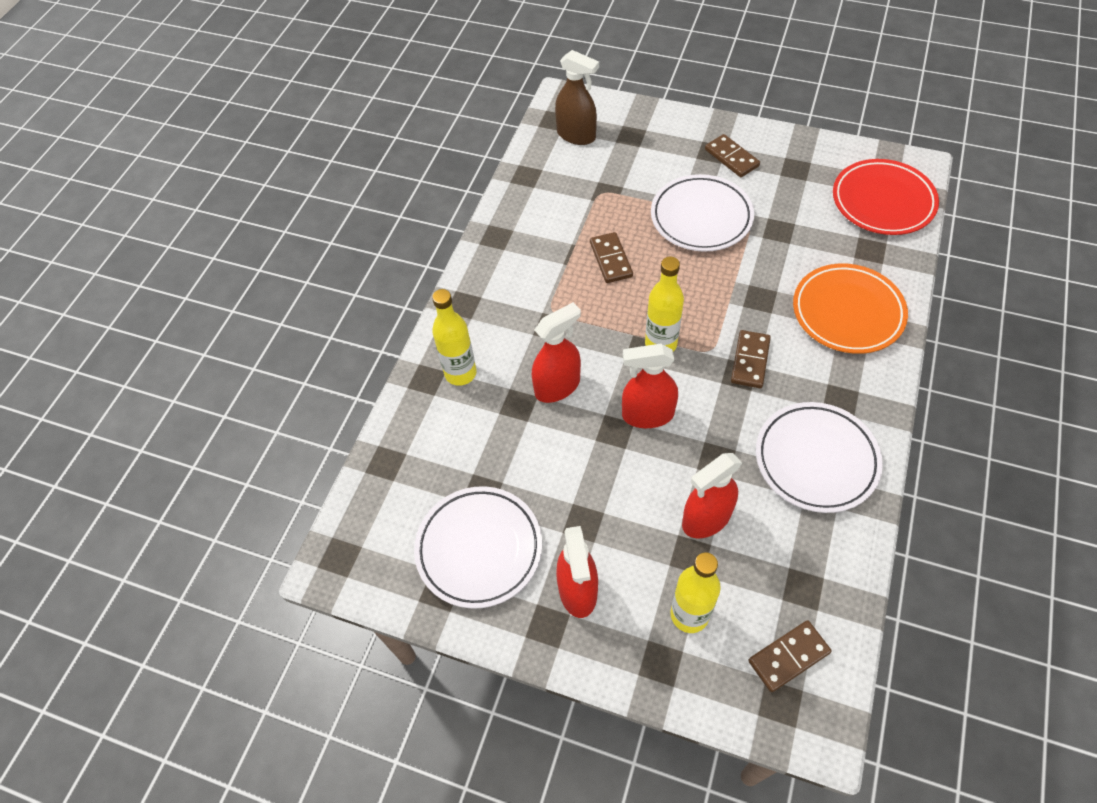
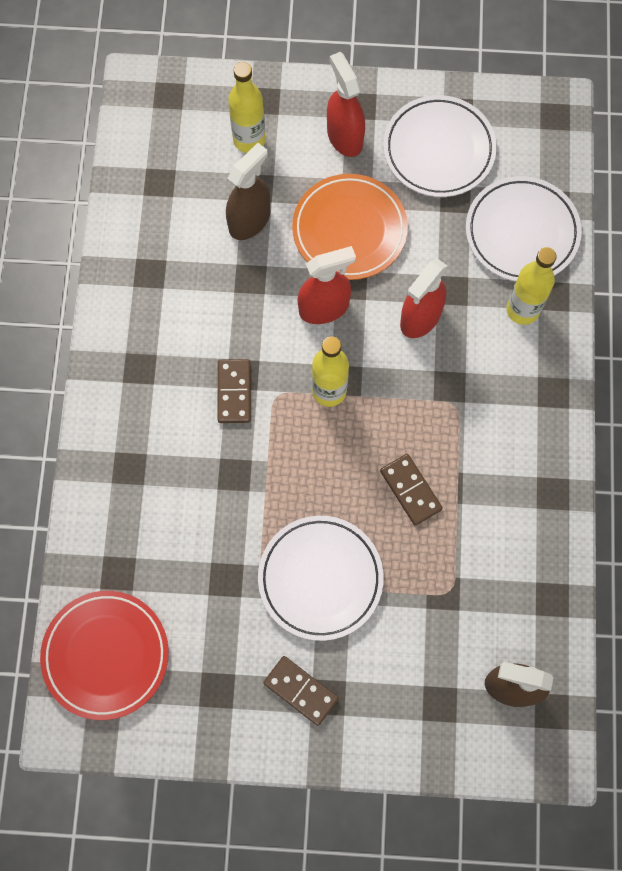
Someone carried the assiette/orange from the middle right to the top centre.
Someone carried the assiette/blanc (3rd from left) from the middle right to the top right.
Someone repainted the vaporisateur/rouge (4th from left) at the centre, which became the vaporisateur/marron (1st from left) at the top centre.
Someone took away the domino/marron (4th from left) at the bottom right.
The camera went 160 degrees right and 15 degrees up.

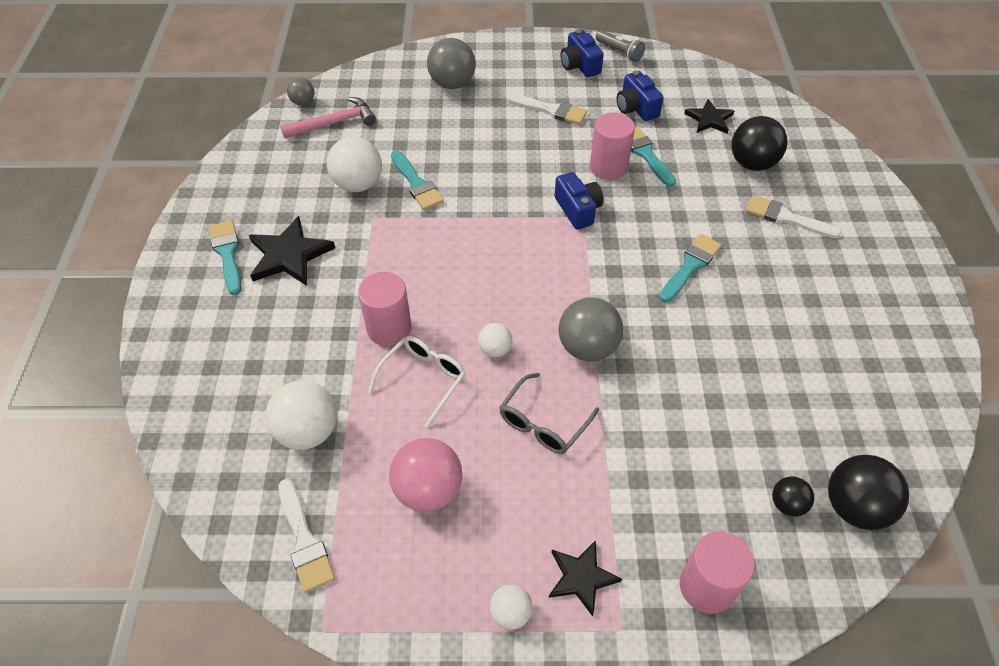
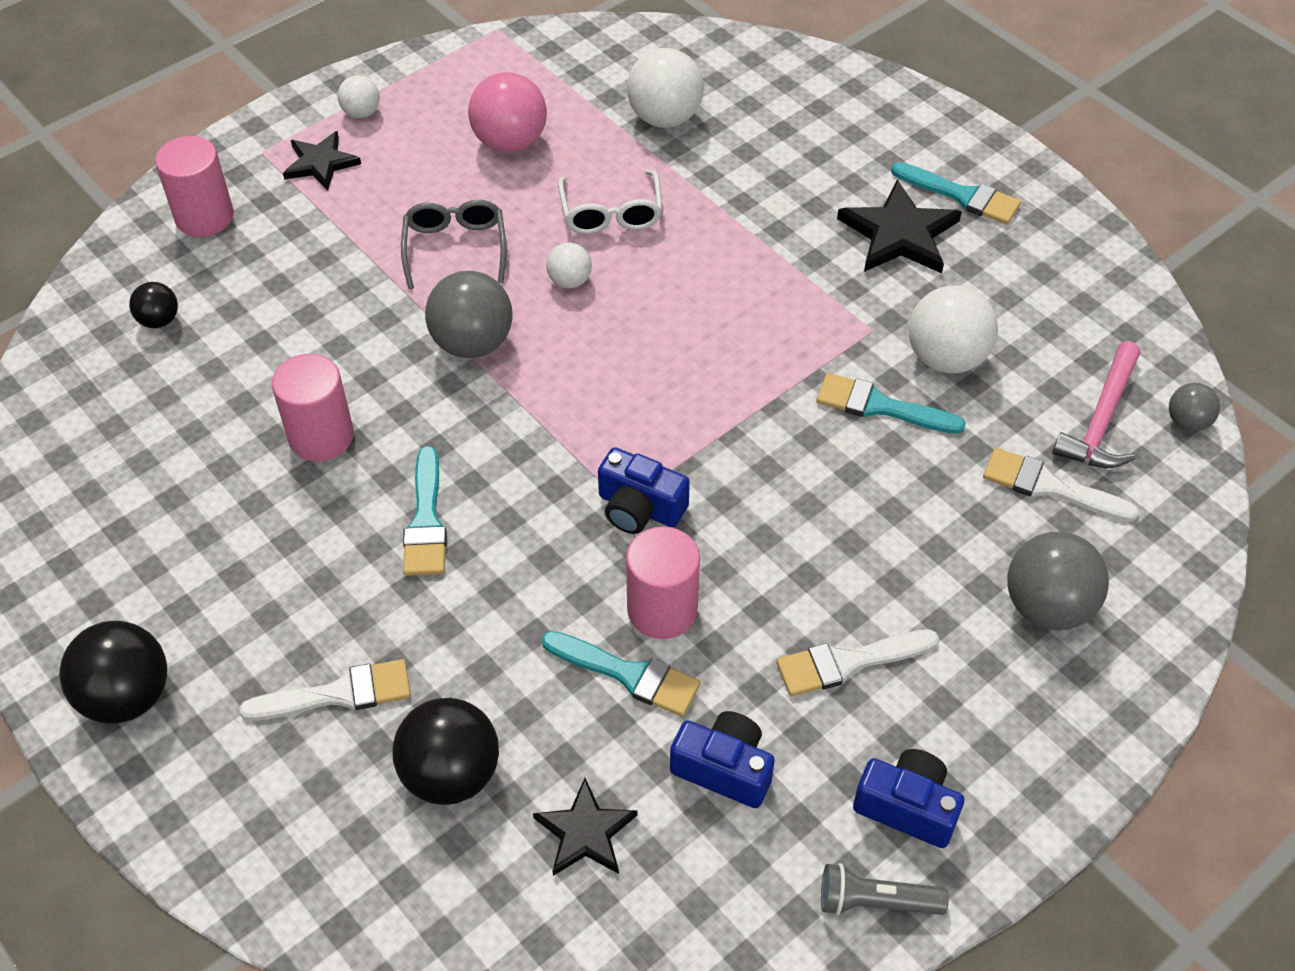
Someone carried the cylindre/rose (1st from left in the first image) from the centre to the middle left.
Someone carried the balle/noir (3rd from left in the first image) from the bottom right to the bottom left.
Someone carried the pinceau/blanc (1st from left in the first image) from the bottom left to the middle right.
The camera went 140 degrees right and 0 degrees up.

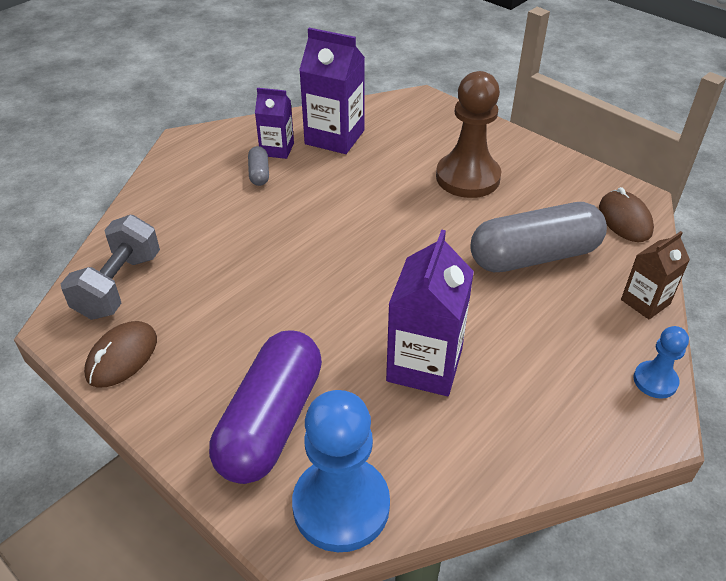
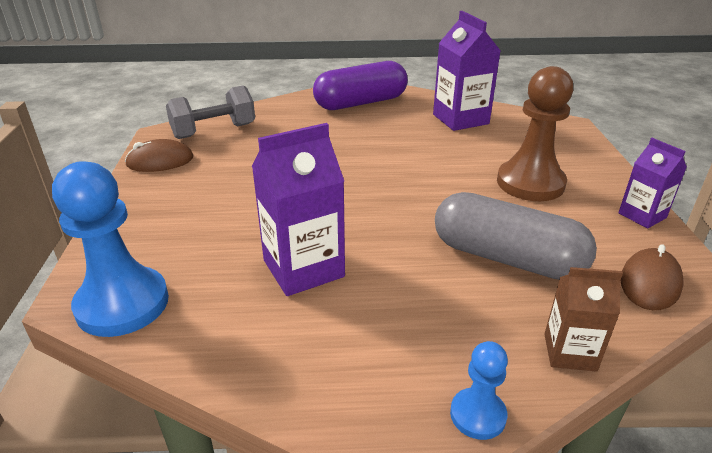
Someone carried the brique de lait/violet (1st from left in the first image) from the top centre to the middle right.
Someone took away the gélule/gris (1st from left) at the top centre.
Someone carried the gélule/violet from the bottom centre to the top centre.
The camera went 45 degrees right and 10 degrees down.

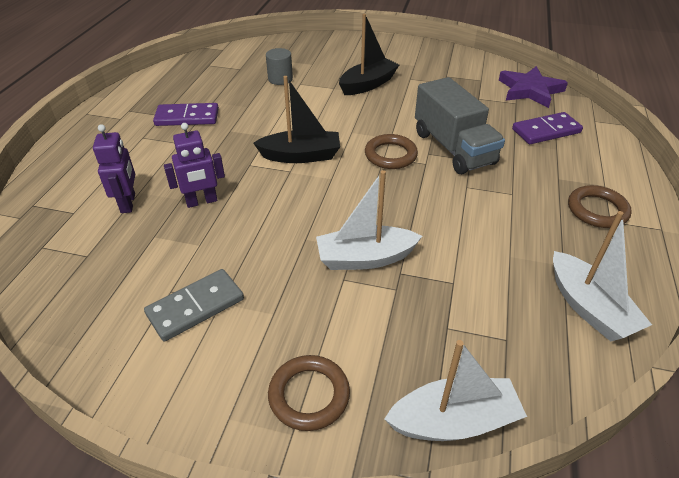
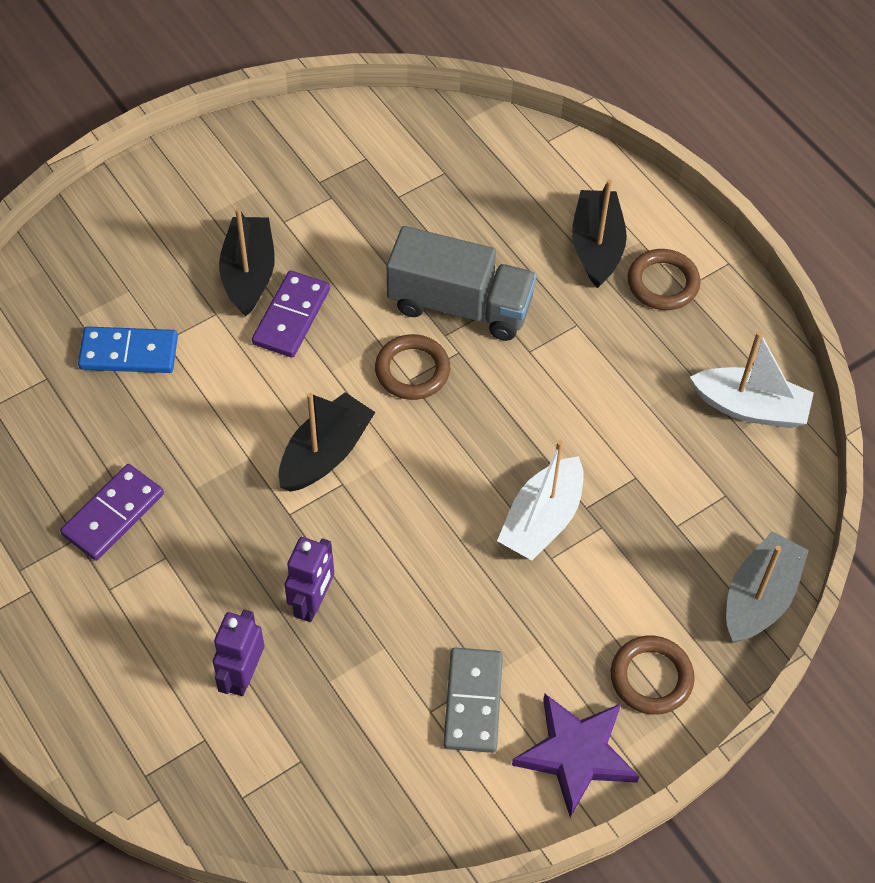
Someone swapped the cylindre/gris at the top centre for the domino/bleu at the middle left.
Someone carried the étoile/violet from the top right to the bottom centre.
Someone carried the domino/violet (2nd from left) from the top right to the middle left.
Someone rotated the robot/violet (1st from left) at the middle left by 105 degrees counterclockwise.
Someone repainted the bateau/blanc (2nd from left) at the bottom right, which became the bateau/gris at the middle right.
Someone put down the bateau/noir (3rd from left) at the top right.
The camera went 50 degrees left and 15 degrees up.

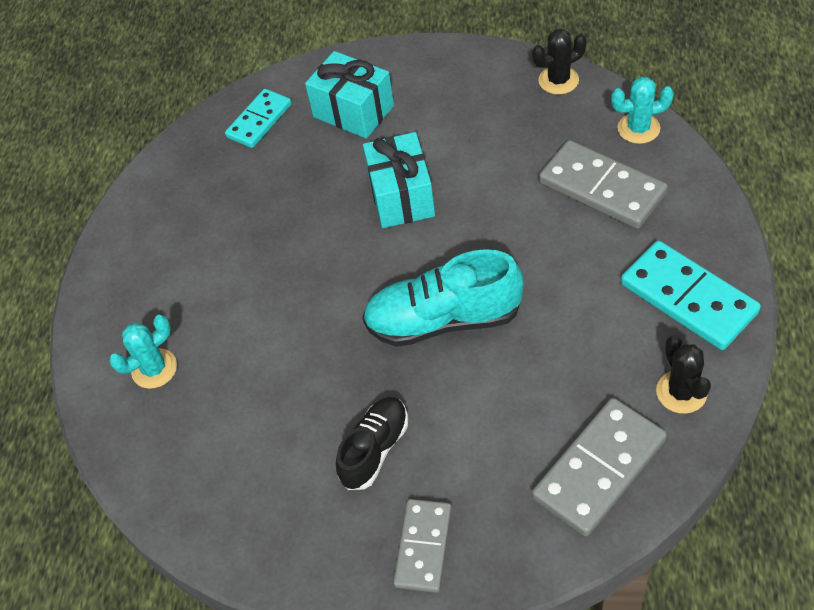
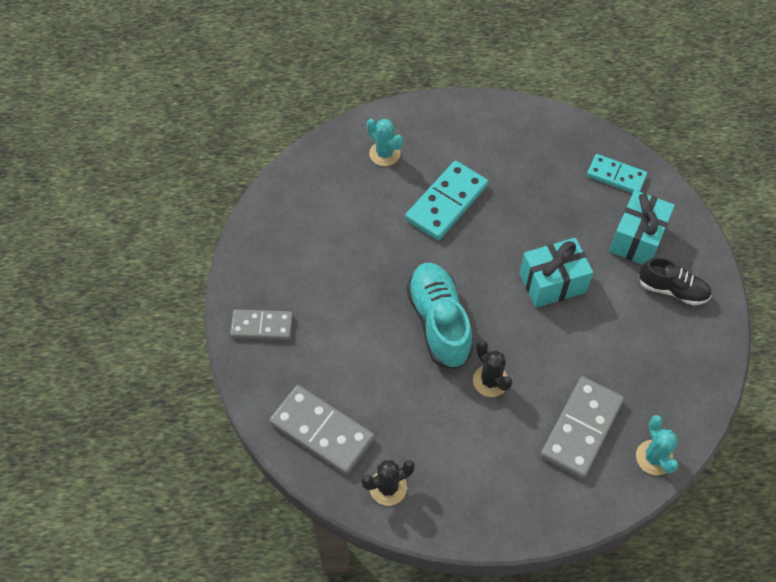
Someone carried the cactus/noir (1st from left in the first image) from the top right to the centre.
Someone carried the domino/turquoise (2nd from left in the first image) from the middle right to the centre.
Someone carried the chaussure/noir from the bottom centre to the middle right.
The camera went 75 degrees right and 5 degrees up.

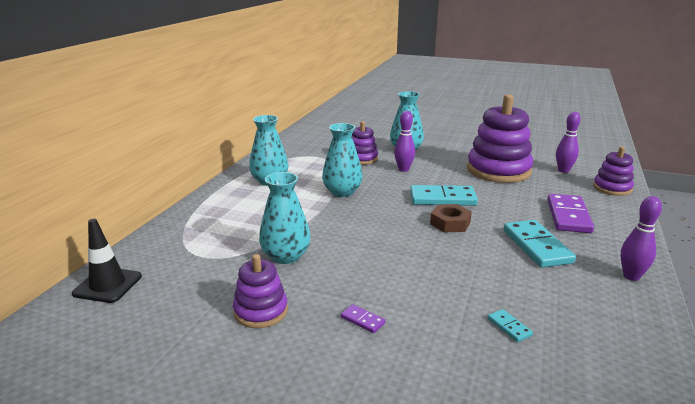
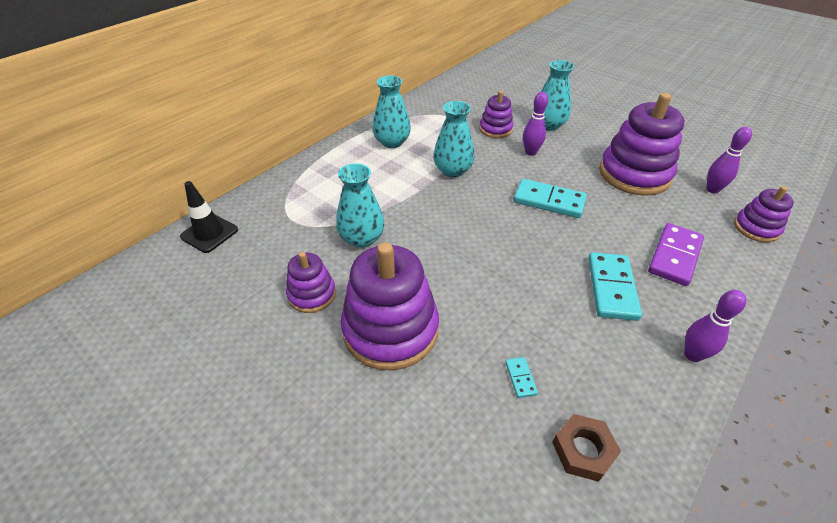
Someone carried the écrou/marron from the centre to the bottom right.
Someone swapped the domino/violet (1st from left) at the bottom centre for the jouet à empiler/violet (2nd from left) at the centre.
The camera went 20 degrees right and 20 degrees up.

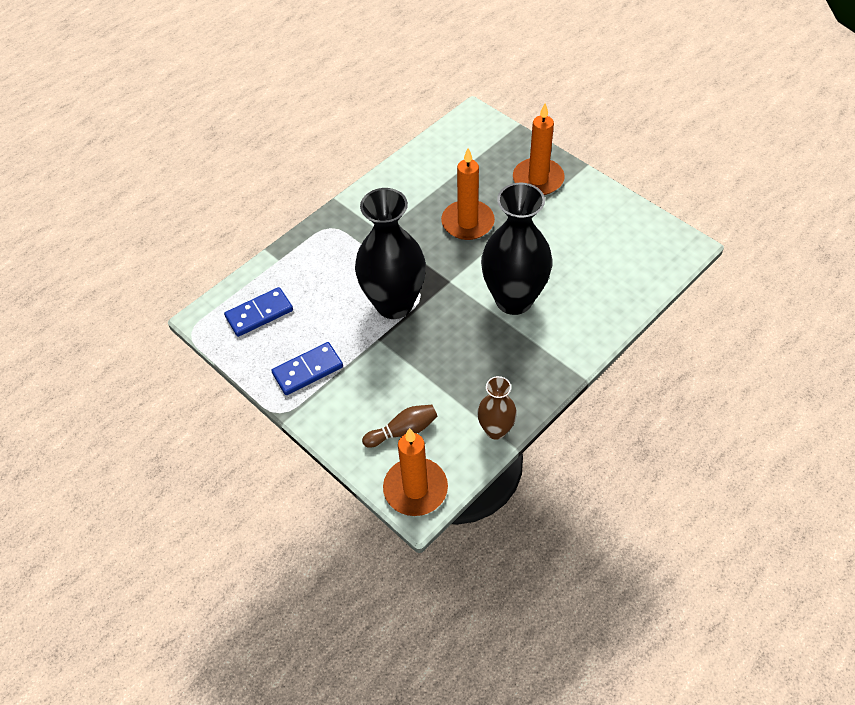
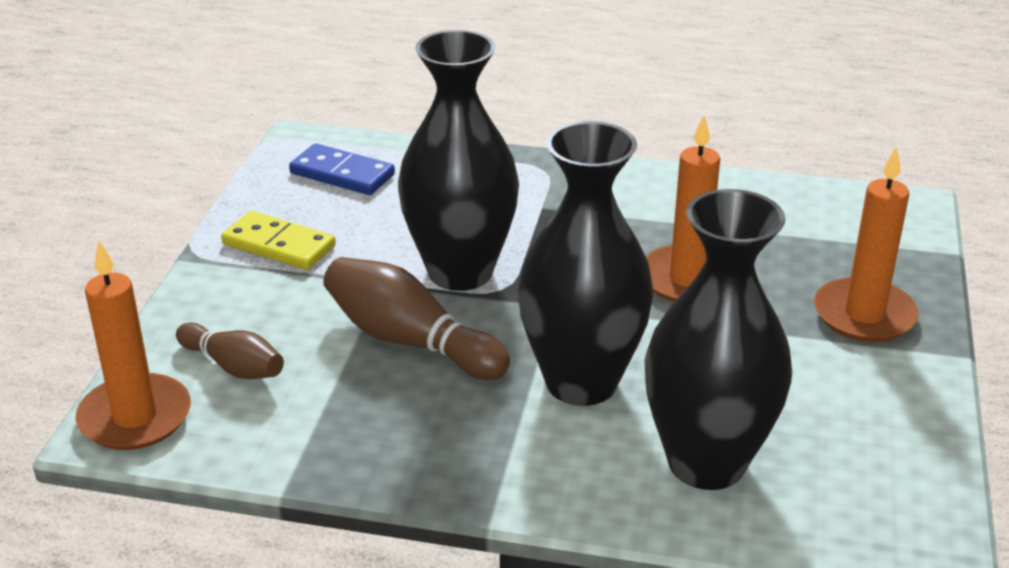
Someone repainted the domino/bleu (2nd from left) at the centre, which became the domino/jaune at the middle left.
Someone took away the vase/marron at the centre.
Someone put down the vase/noir (3rd from left) at the middle right.
Someone put down the quille/marron (2nd from left) at the centre.
The camera went 55 degrees right and 20 degrees down.

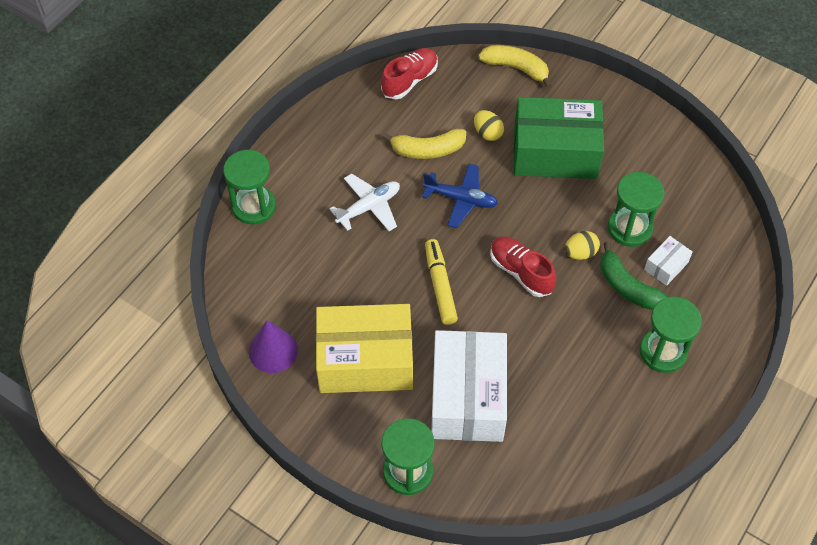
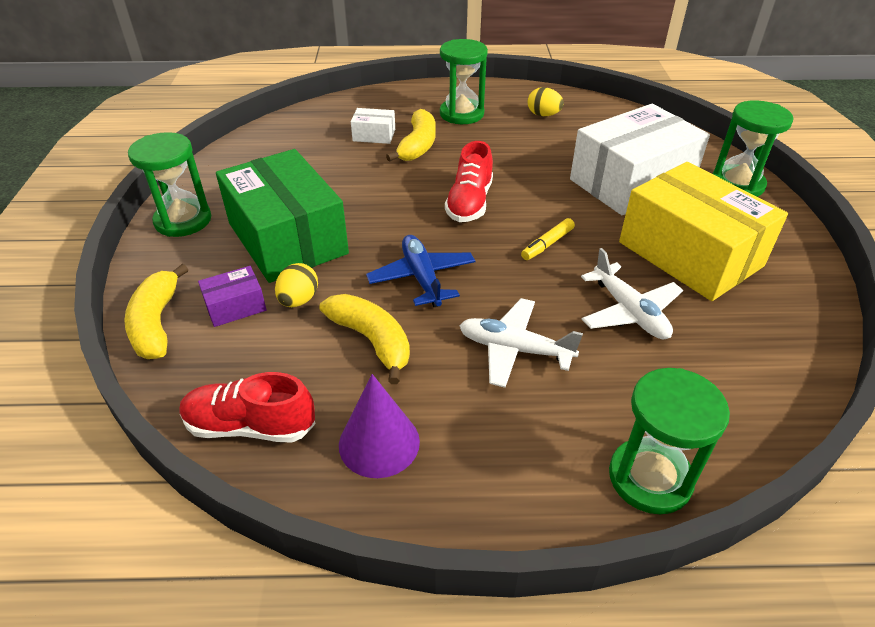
Someone carried the sablier/vert (3rd from left in the first image) from the middle right to the top left.
Someone carried the œuf/jaune (2nd from left) from the middle right to the top centre.
Someone scaled the feutre/jaune at the centre by 0.63.
Someone repainted the banane/vert at the middle right, which became the banane/jaune (3rd from left) at the top centre.
Someone carried the cône/violet from the centre to the bottom centre.
Someone put down the avion/blanc (2nd from left) at the middle right.
Someone put down the boîte/violet at the middle left.
The camera went 125 degrees left and 15 degrees down.

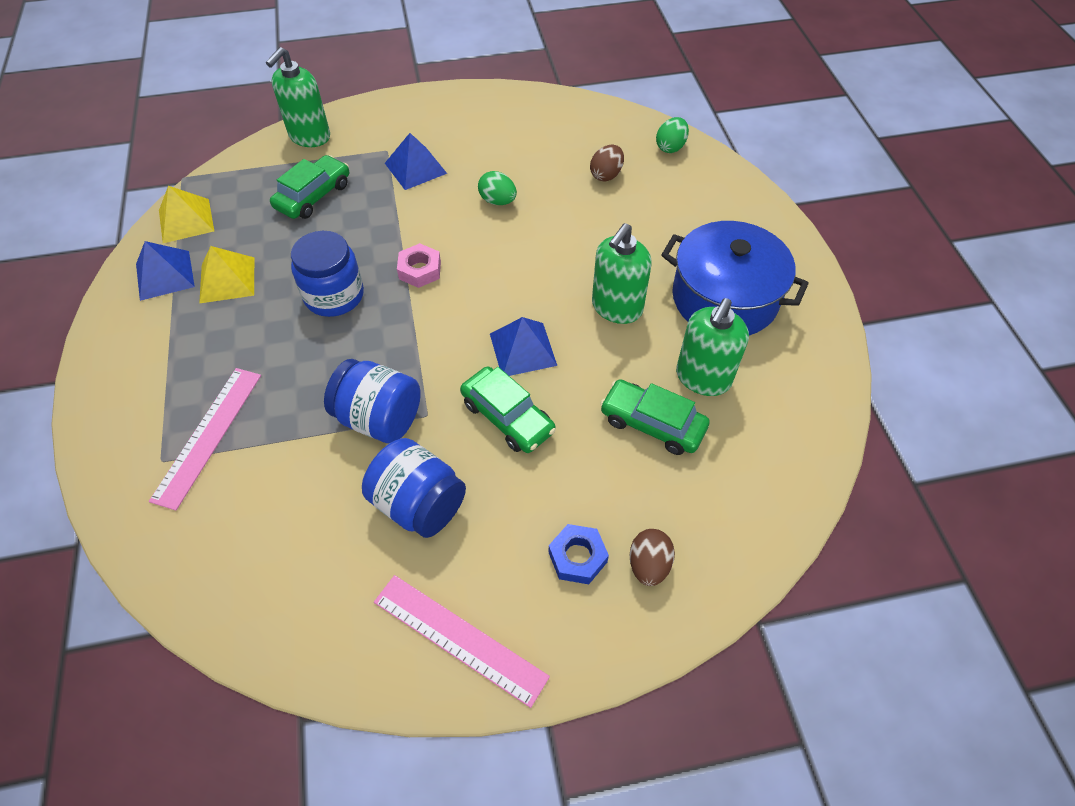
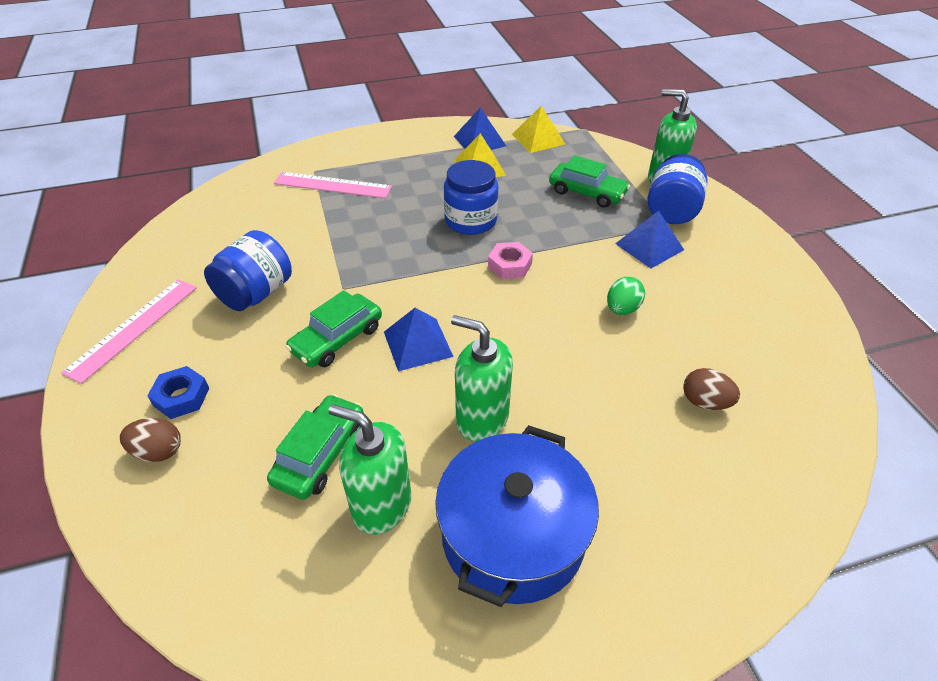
Someone took away the œuf/vert (2nd from left) at the top centre.
Someone carried the bocal/bleu (2nd from left in the first image) from the centre to the top right.
The camera went 85 degrees right and 10 degrees down.

